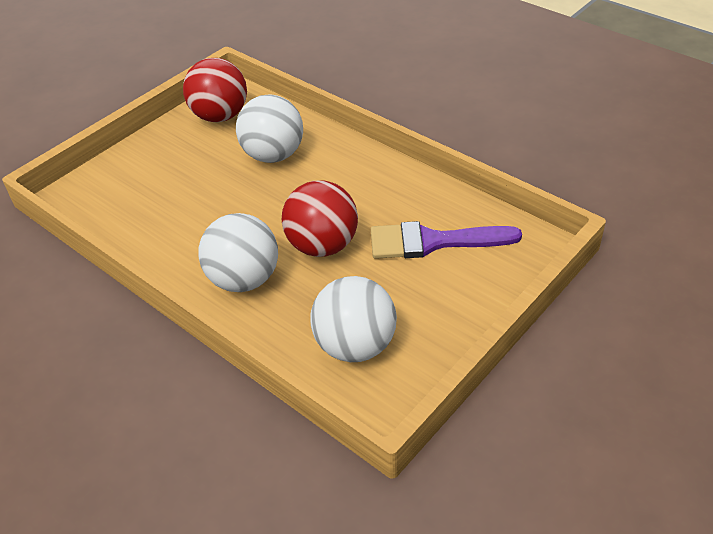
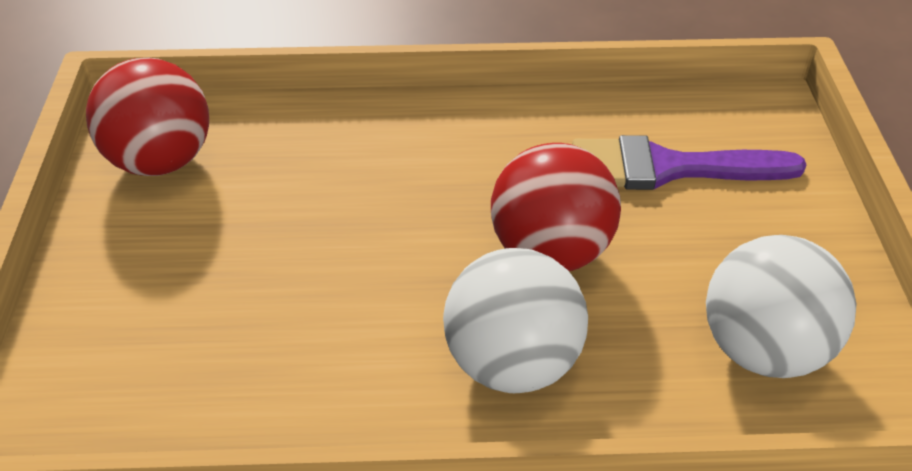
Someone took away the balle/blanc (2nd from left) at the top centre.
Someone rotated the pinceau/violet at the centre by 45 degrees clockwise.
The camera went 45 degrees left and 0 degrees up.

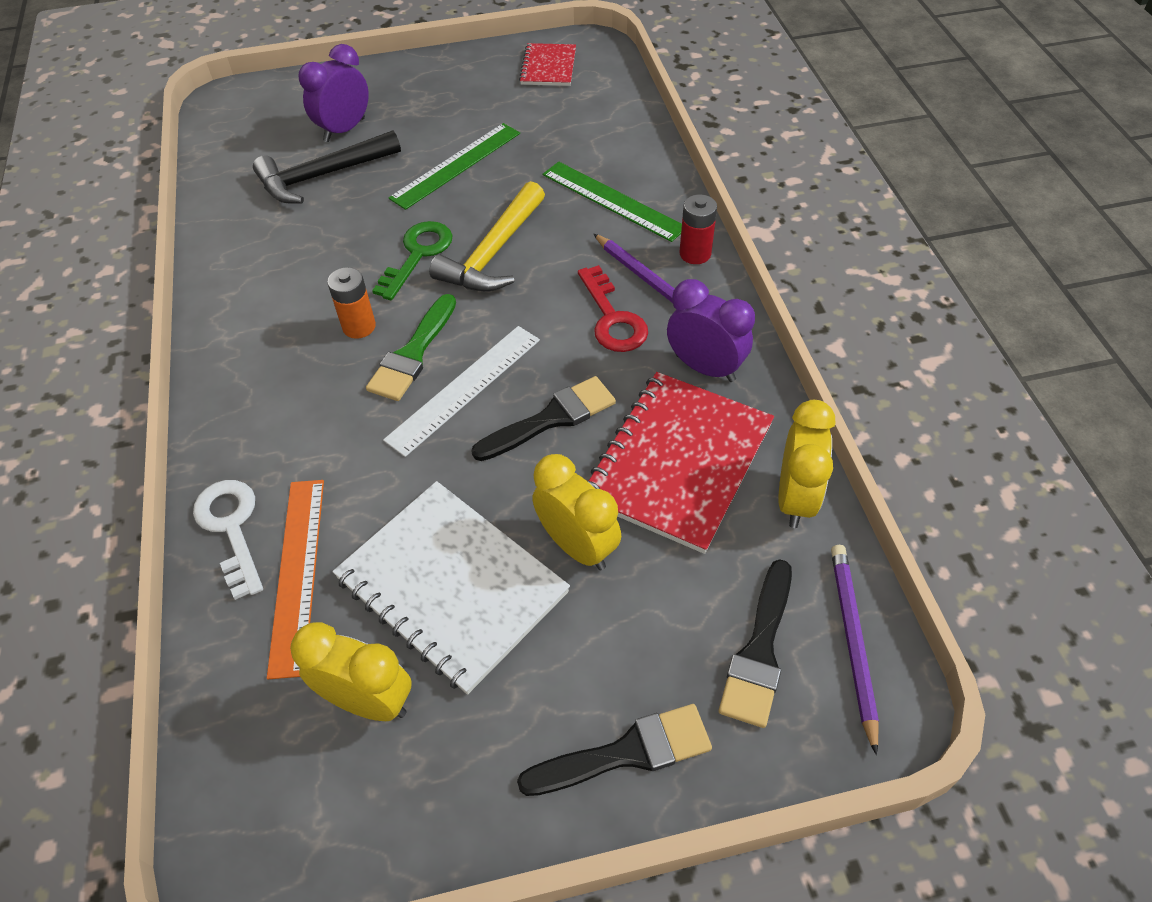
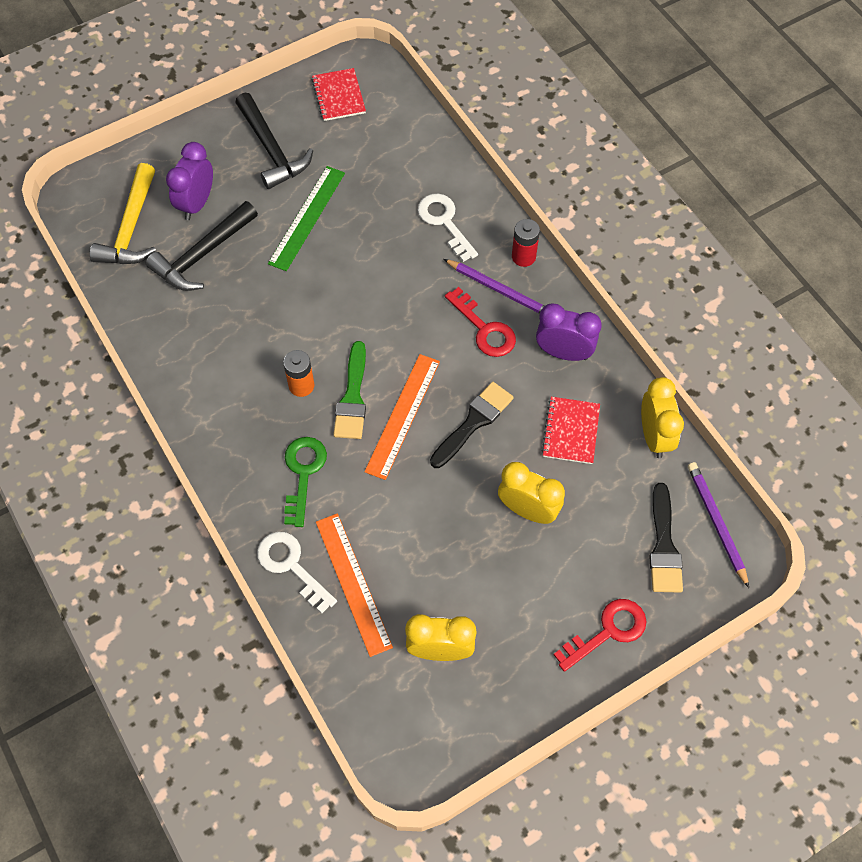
Someone swapped the règle/vert (2nd from left) at the top centre for the clé/blanc (2nd from left) at the top centre.
Someone carried the marteau/jaune from the top centre to the top left.
Someone carried the clé/vert from the top centre to the centre.
Someone repainted the règle/blanc at the centre, which became the règle/orange (2nd from left) at the centre.
Someone scaled the carnet/rouge (2nd from left) at the centre by 0.54.
Someone took away the carnet/blanc at the centre.
Someone swapped the pinceau/noir (2nd from left) at the bottom centre for the clé/rouge (2nd from left) at the bottom right.
Someone put down the marteau/noir (2nd from left) at the top left.
The camera went 20 degrees left and 10 degrees up.

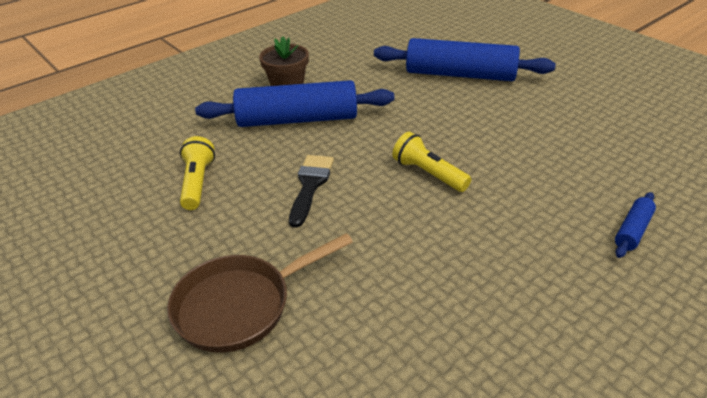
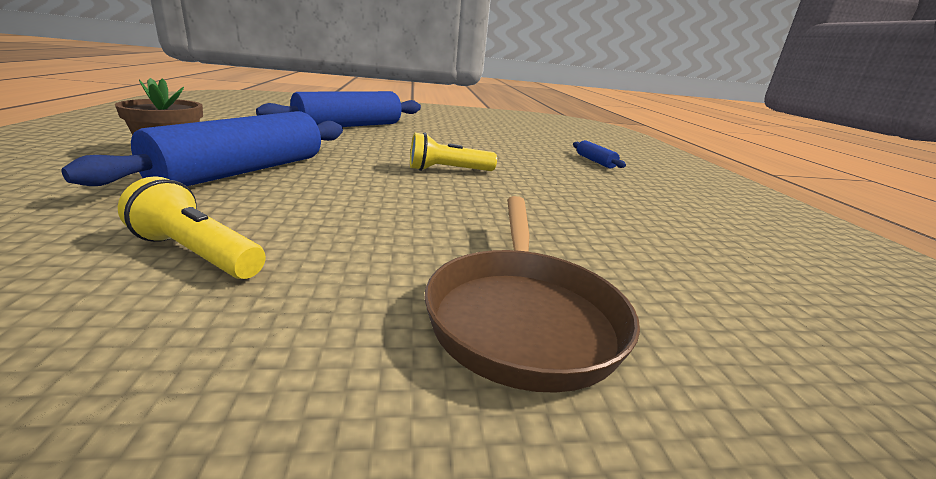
Someone took away the pinceau/noir at the centre.
The camera went 60 degrees left and 15 degrees down.

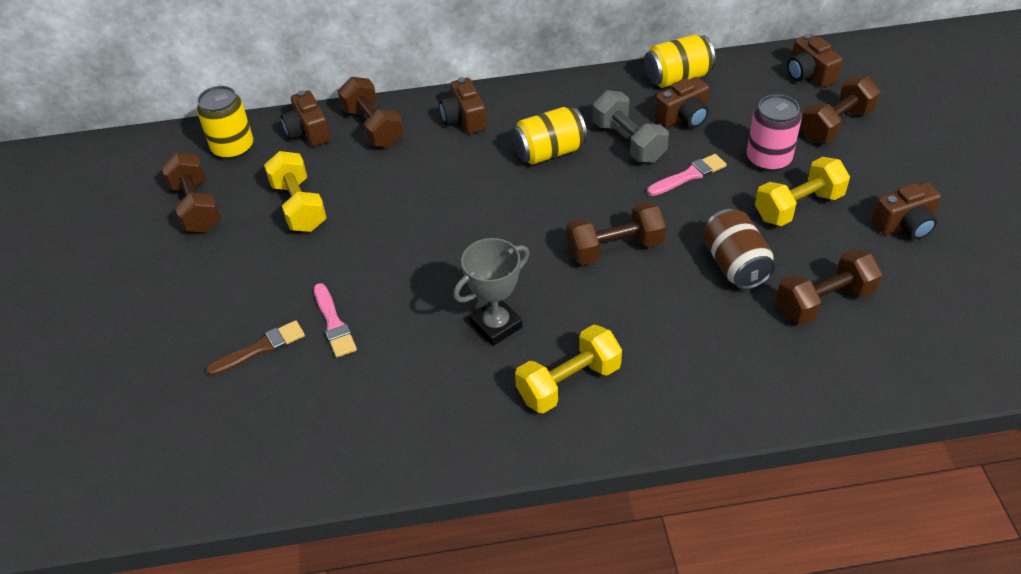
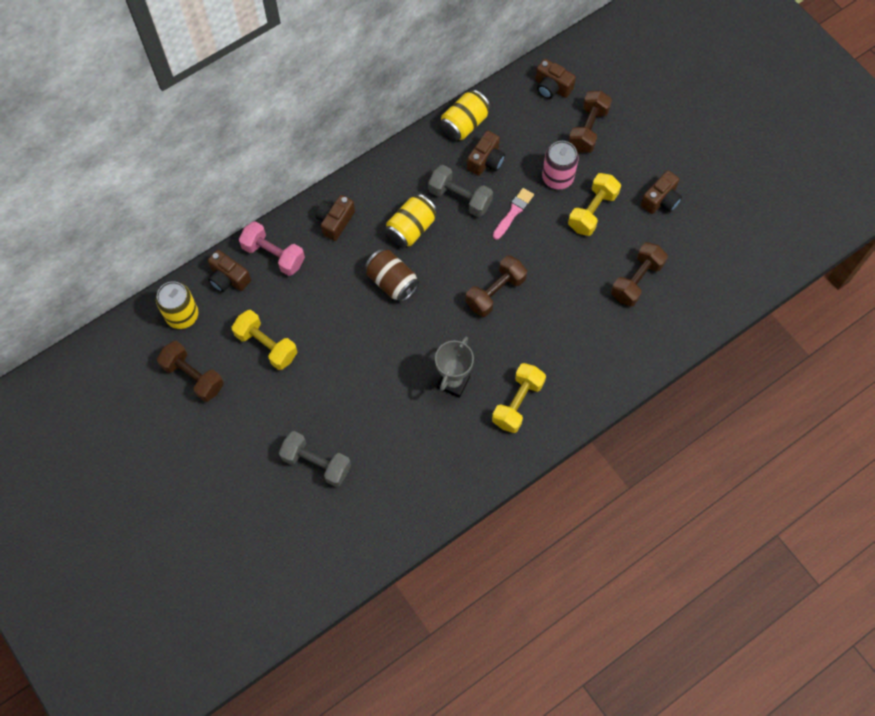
Someone repainted the haltère/marron (2nd from left) at the top centre, which became the haltère/rose at the middle left.
Someone rotated the appareil photo/marron (2nd from left) at the top centre by 75 degrees clockwise.
Someone carried the canette/marron from the middle right to the centre.
Someone took away the pinceau/rose (1st from left) at the middle left.
Someone swapped the pinceau/marron at the middle left for the haltère/gris (1st from left) at the centre.
The camera went 30 degrees left and 20 degrees up.

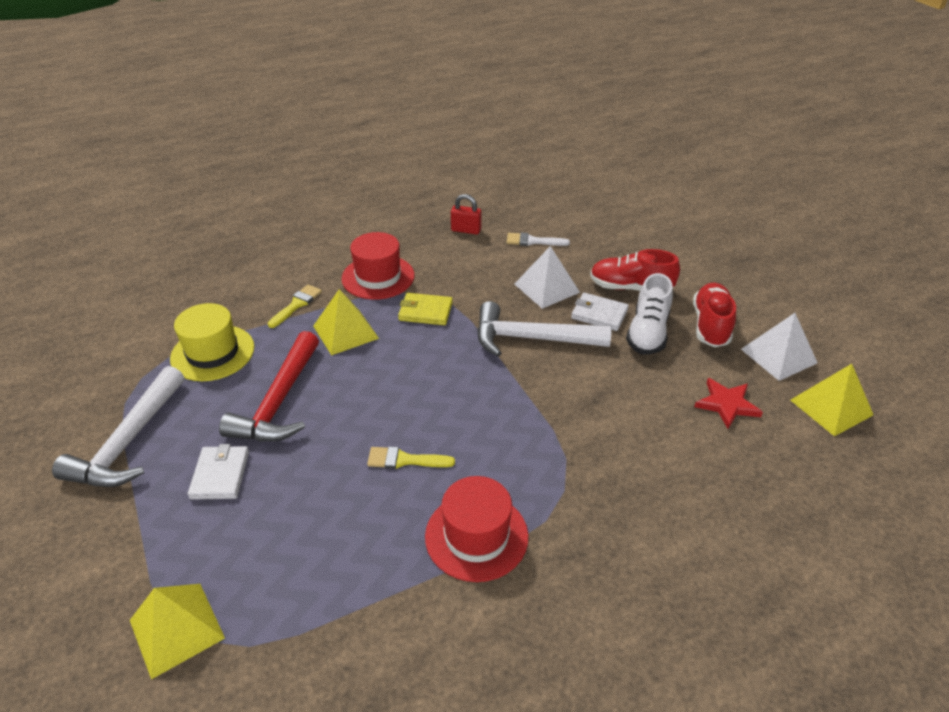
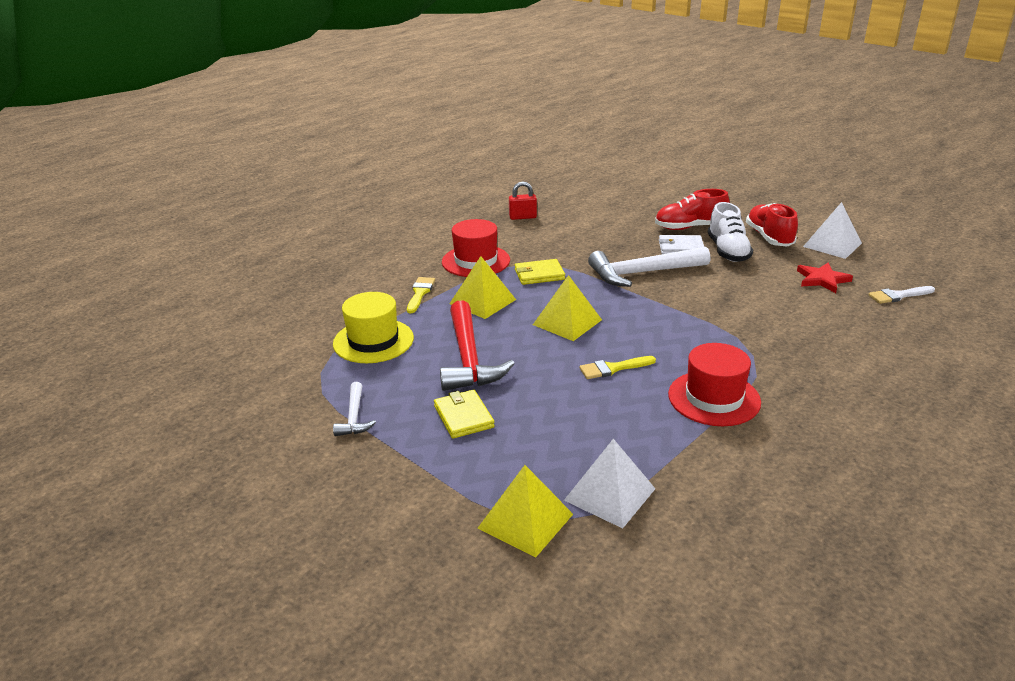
Someone carried the pinceau/blanc from the centre to the middle right.
Someone carried the pyramide/blanc (1st from left) from the centre to the bottom centre.
Someone carried the pyramide/jaune (3rd from left) from the middle right to the centre.
Someone scaled the marteau/blanc (1st from left) at the middle left by 0.50.
Someone repainted the portefeuille/blanc (1st from left) at the middle left, which became the portefeuille/jaune (1st from left) at the centre.
The camera went 20 degrees left and 10 degrees down.

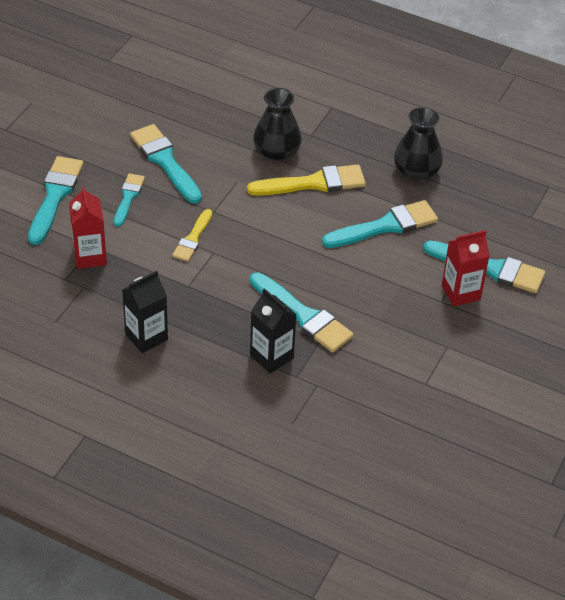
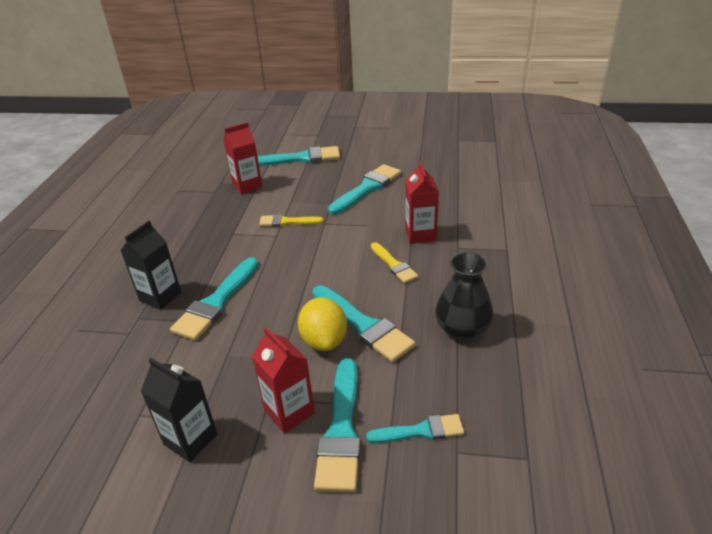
Someone swapped the vase/noir (1st from left) at the top centre for the brique de lait/rouge (3rd from left) at the centre.
Someone scaled the pinceau/jaune (2nd from left) at the top centre by 0.60.
Someone carried the pinceau/turquoise (2nd from left in the first image) from the middle left to the bottom centre.
Someone carried the brique de lait/noir (1st from left in the first image) from the middle left to the bottom left.
Someone put down the citron/jaune at the centre.
The camera went 75 degrees right and 10 degrees down.

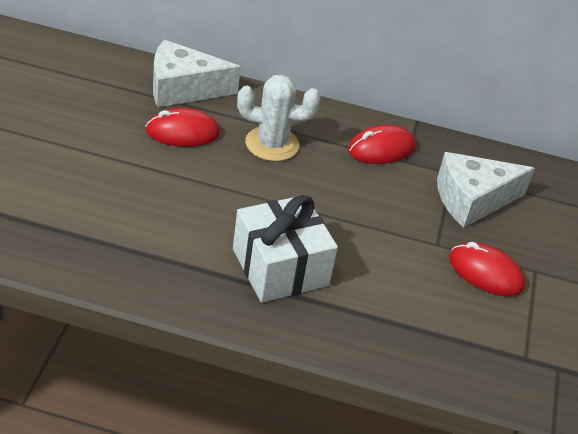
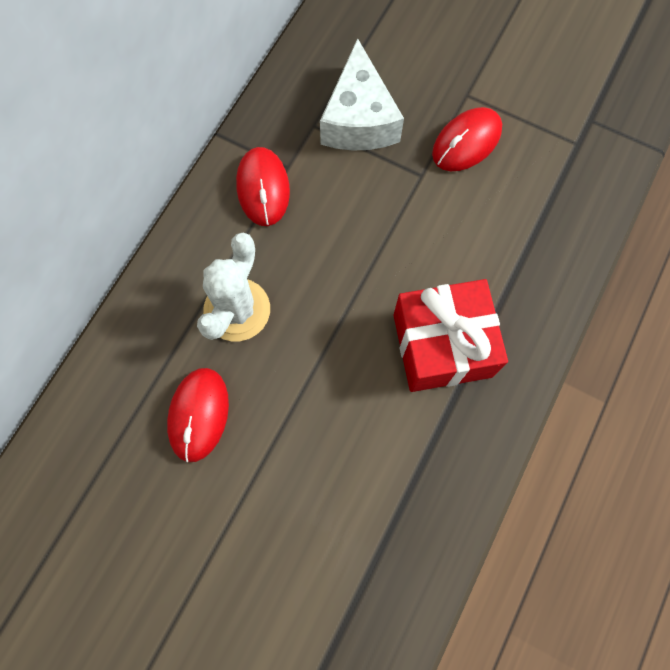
Someone took away the fromage/blanc (1st from left) at the top centre.
Someone repainted the cadeau/blanc at the centre, which became the cadeau/rouge at the middle right.
The camera went 70 degrees left and 30 degrees up.

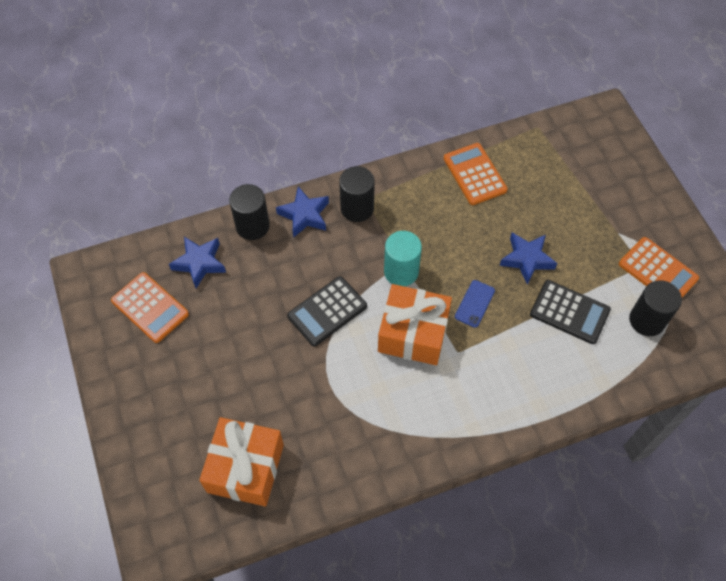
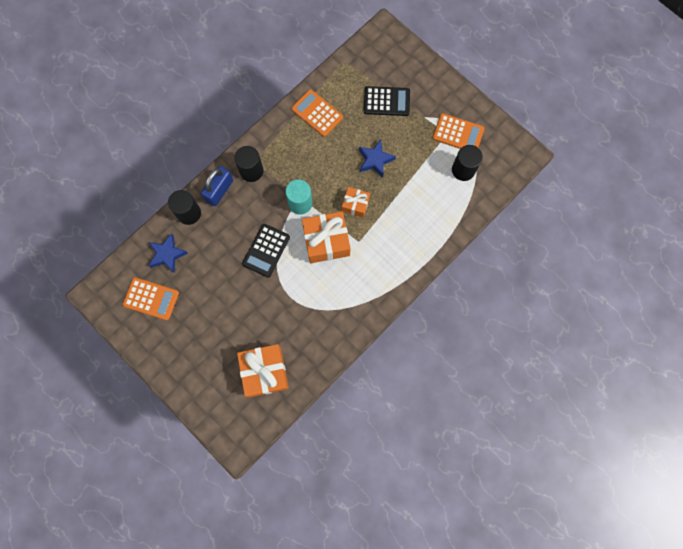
Someone swapped the étoile/bleu (2nd from left) at the centre for the cadenas/bleu at the middle left.
Someone swapped the téléphone/bleu at the centre for the cadeau/orange (3rd from left) at the centre.
Someone carried the calculatrice/noir (2nd from left) from the middle right to the top centre.
The camera went 25 degrees left and 15 degrees up.

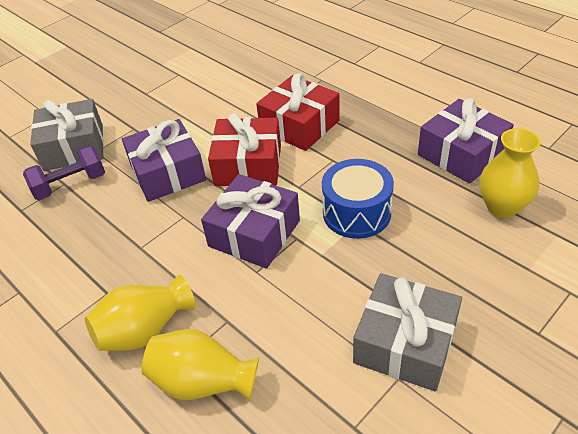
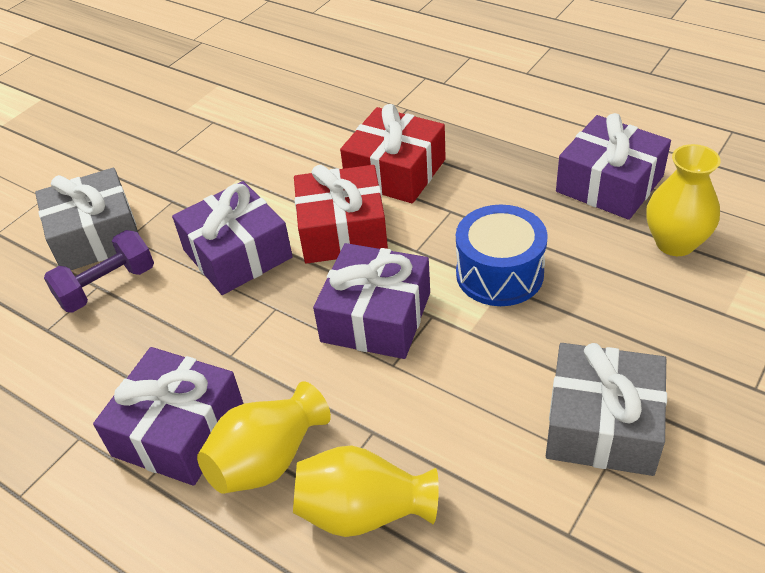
Someone put down the cadeau/violet (1st from left) at the bottom left.
The camera went 10 degrees left and 0 degrees up.

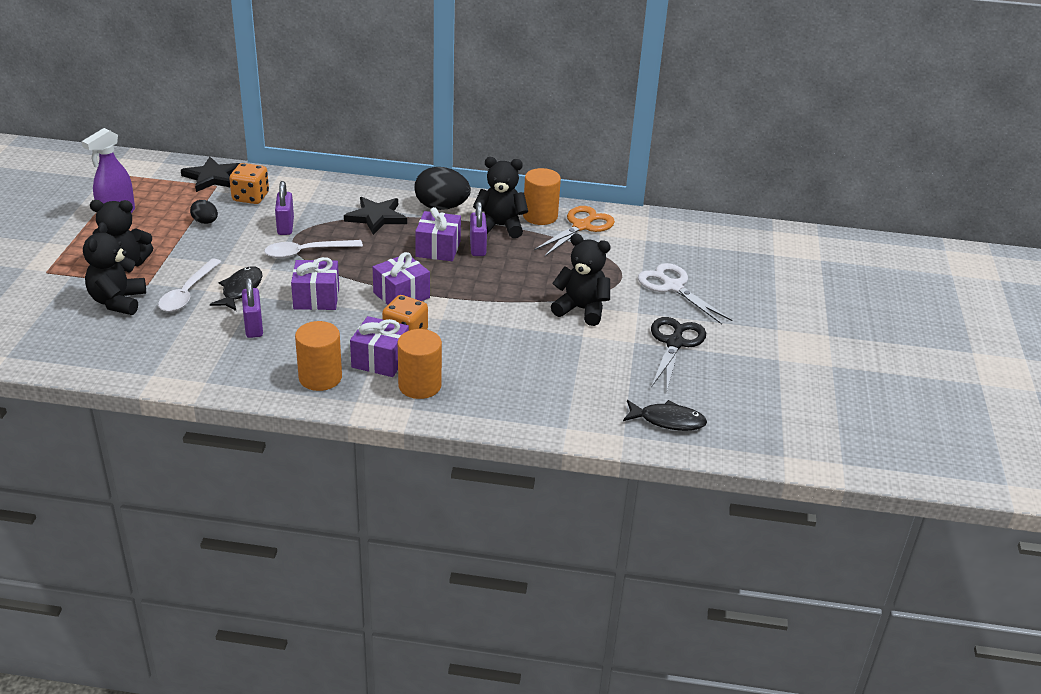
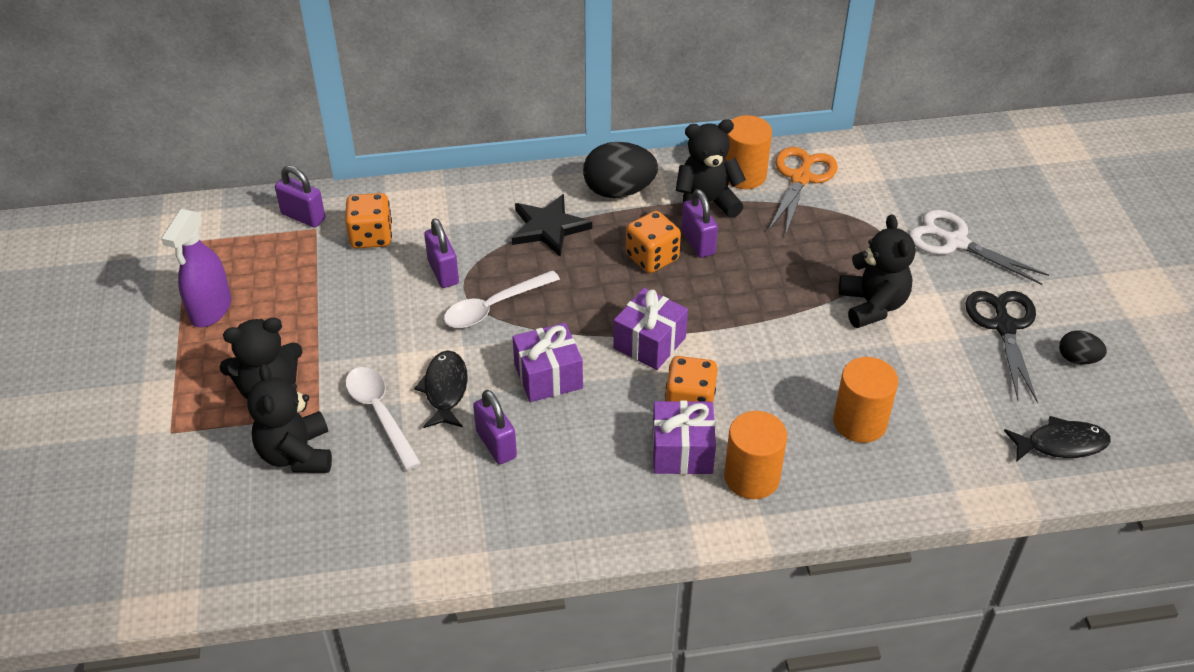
Someone swapped the étoile/noir (1st from left) at the top left for the cadenas/violet (1st from left) at the top left.
Someone carried the œuf/noir (1st from left in the first image) from the top left to the middle right.
Someone swapped the cadeau/violet (4th from left) at the centre for the dé/orange (2nd from left) at the centre.
Someone rotated the ours en peluche/noir (4th from left) at the centre by 75 degrees clockwise.
Someone rotated the cuillère/blanc (1st from left) at the middle left by 150 degrees clockwise.
Someone carried the cylindre/orange (1st from left in the first image) from the middle left to the middle right.
The camera went 15 degrees left and 10 degrees up.

